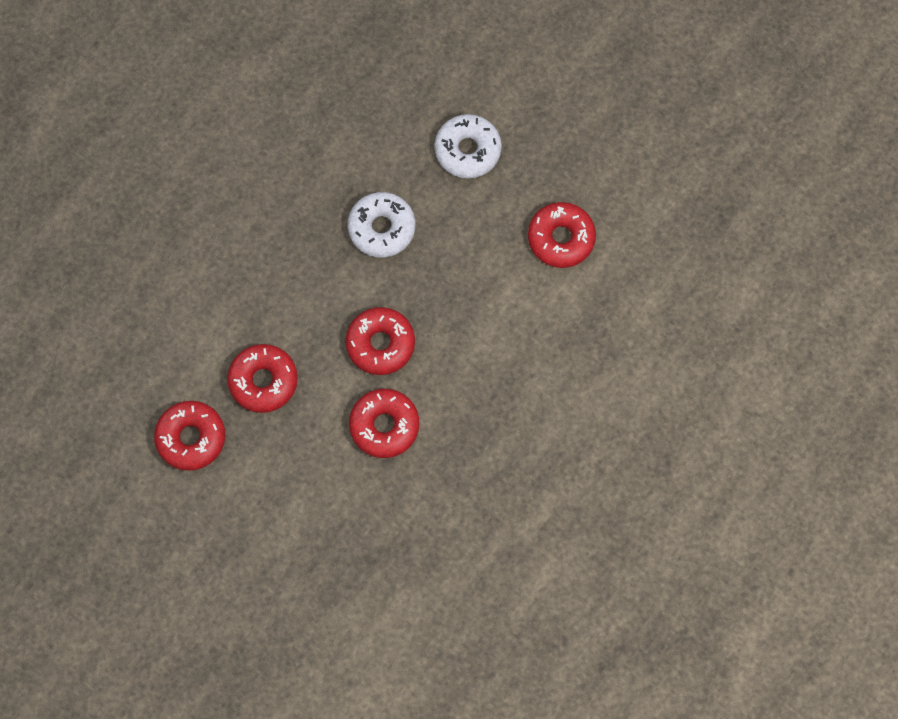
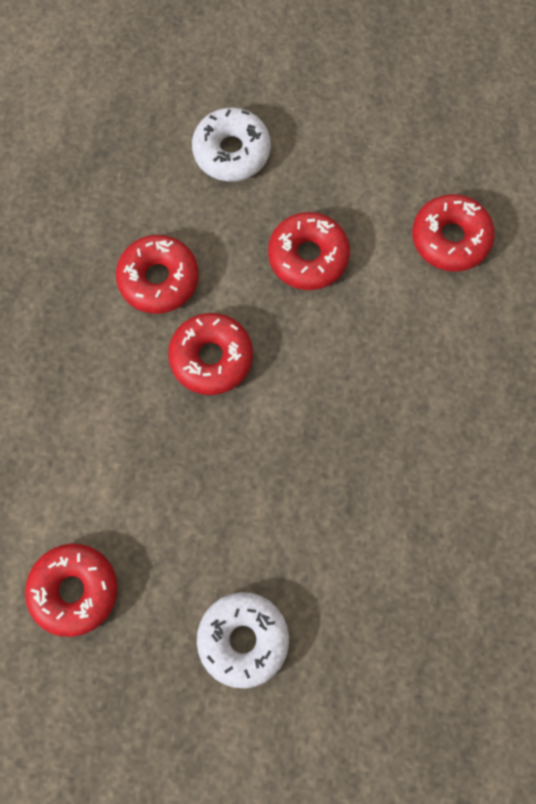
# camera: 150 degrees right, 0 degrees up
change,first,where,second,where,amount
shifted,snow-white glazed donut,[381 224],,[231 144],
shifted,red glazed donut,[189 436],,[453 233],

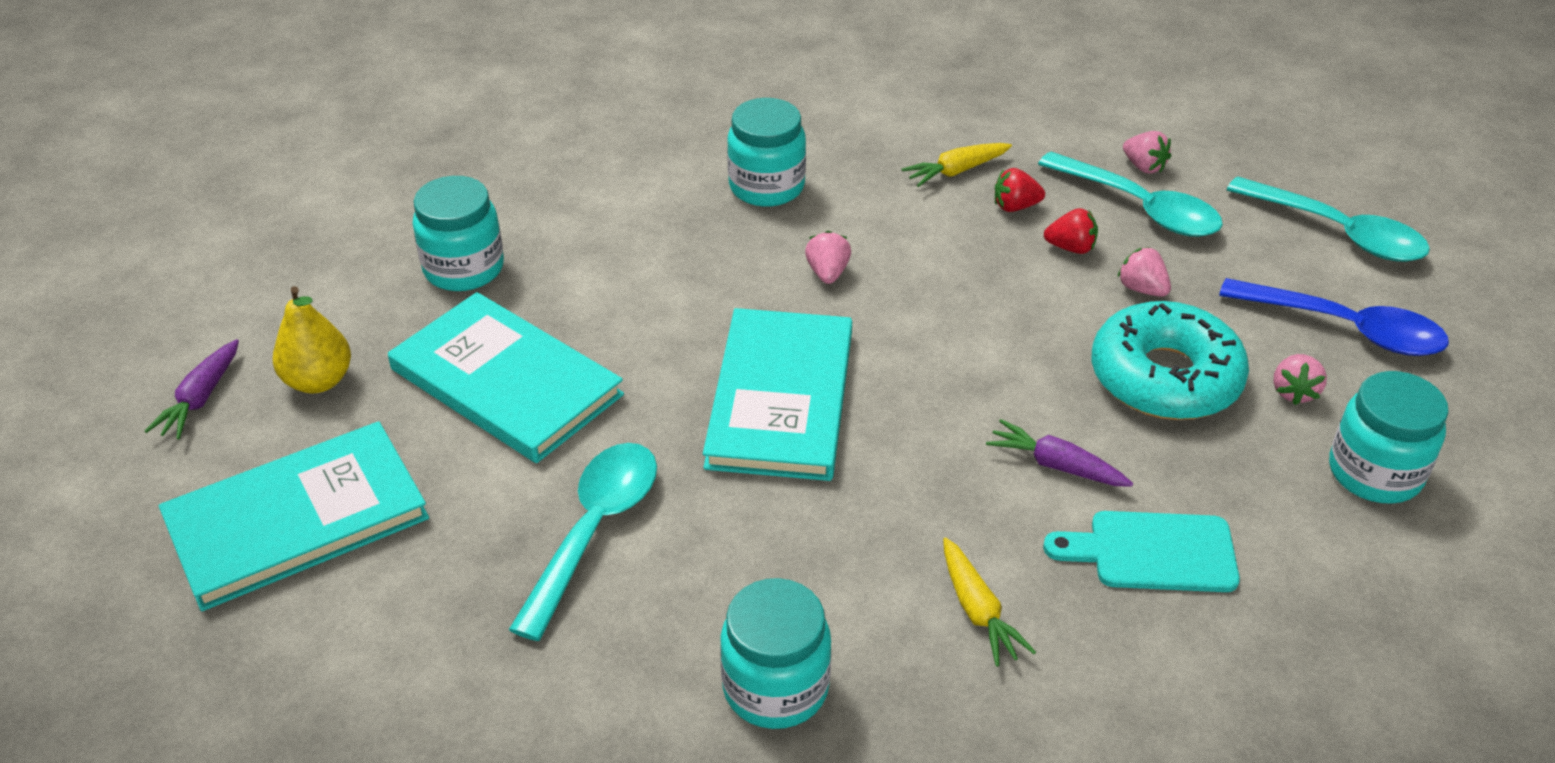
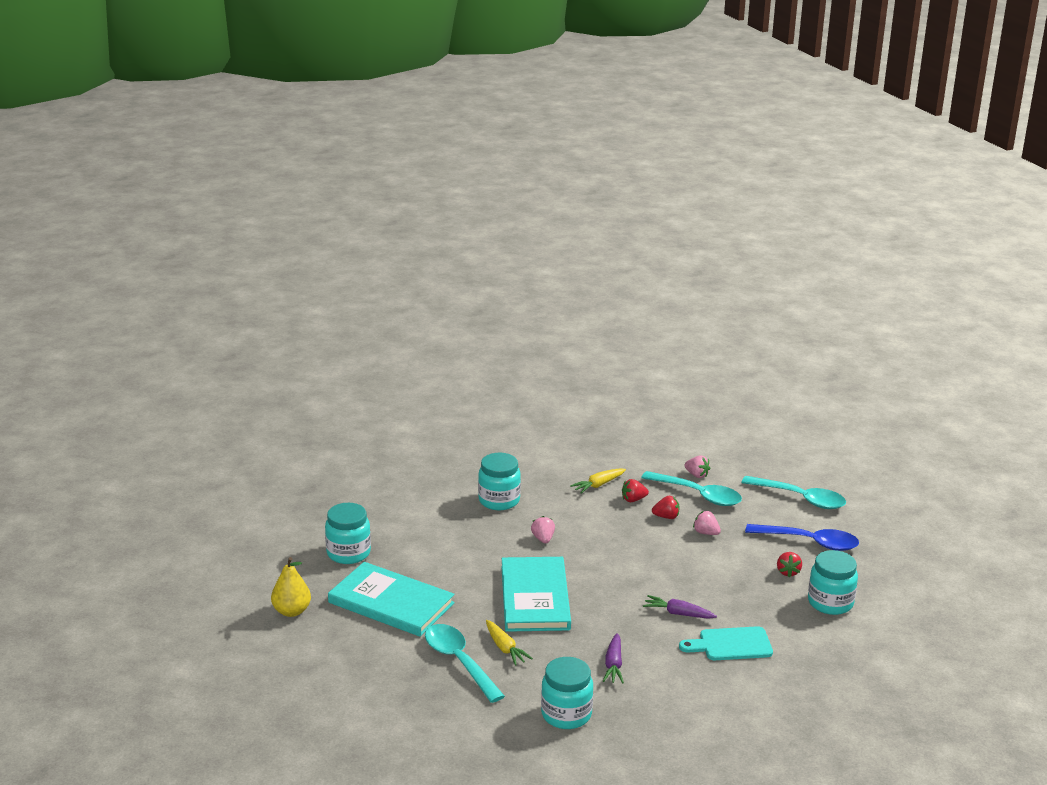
# camera: 10 degrees left, 15 degrees down
change,first,where,second,where,amount
rotated,turquoise teaspoon,[583 542],,[465 663],45 degrees counterclockwise
shifted,golden toy carrot,[989 602],,[509 643],
shifted,royal purple toy carrot,[192 389],,[613 658],
repainted,rose-pink toy strawberry,[1300 379],red toy strawberry,[789 564],
gone,turquoise hardback,[294 516],,,
gone,turquoise glazed donut,[1170 360],,,

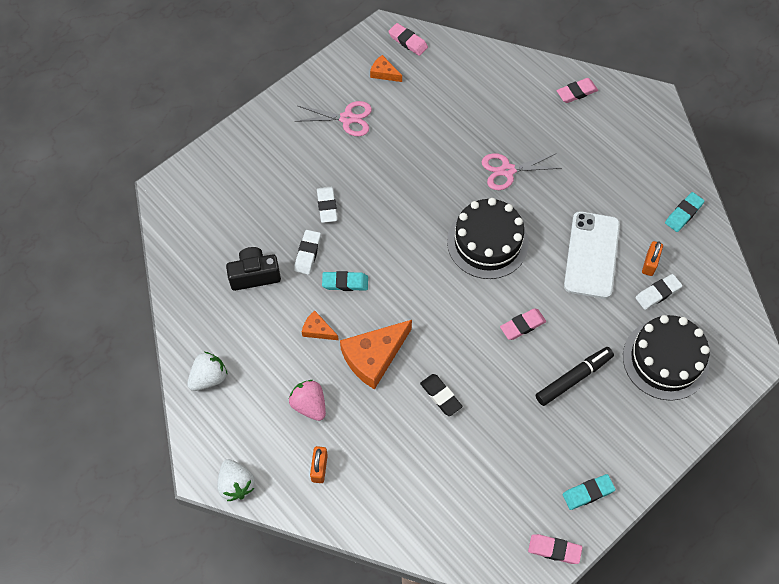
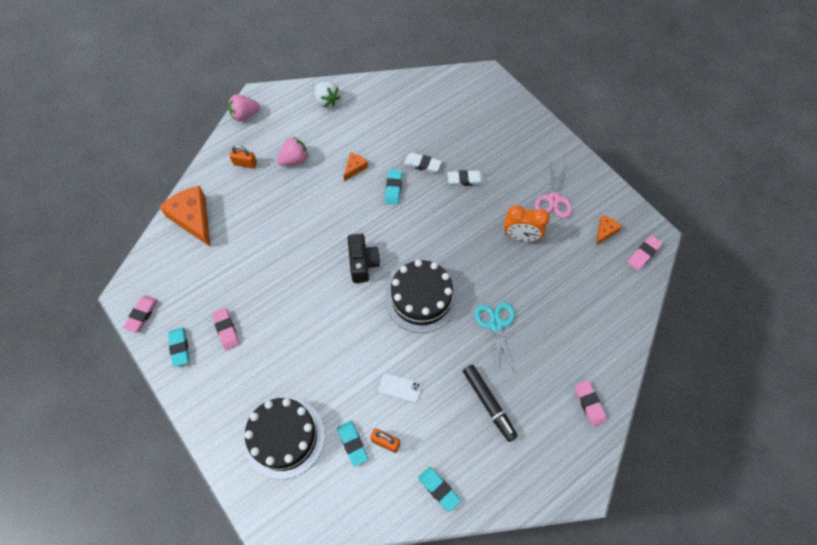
# camera: 95 degrees right, 0 degrees up
change,first,where,second,where,amount
shifted,orange-coloured cheese,[376 355],,[184 216],
shifted,rose-pink eraser,[523 324],,[225 329],
repainted,snow-white toy strawberry,[236 480],rose-pink toy strawberry,[244 107],
repainted,snow-white eraser,[659 292],turquoise eraser,[352 444],
shifted,jet-black photo camera,[253 269],,[364 258],
scaled,snow-white phone,[592 255],,[400 388],x0.47
shifted,jet-black marker,[575 376],,[490 403],
repainted,rose-pink scissors,[522 171],turquoise scissors,[495 337],
new,,,orange-coloured alarm clock,[527 223],
gone,jet-black eraser,[441 395],,,

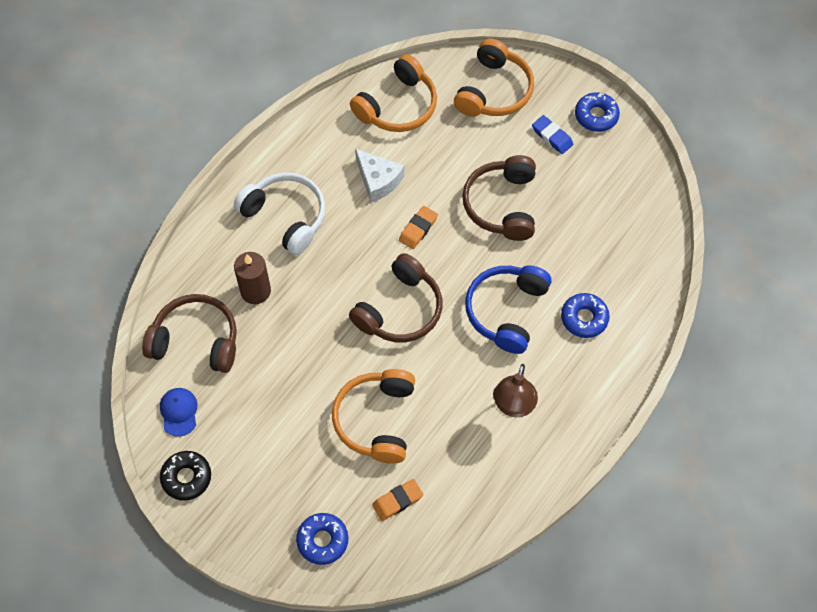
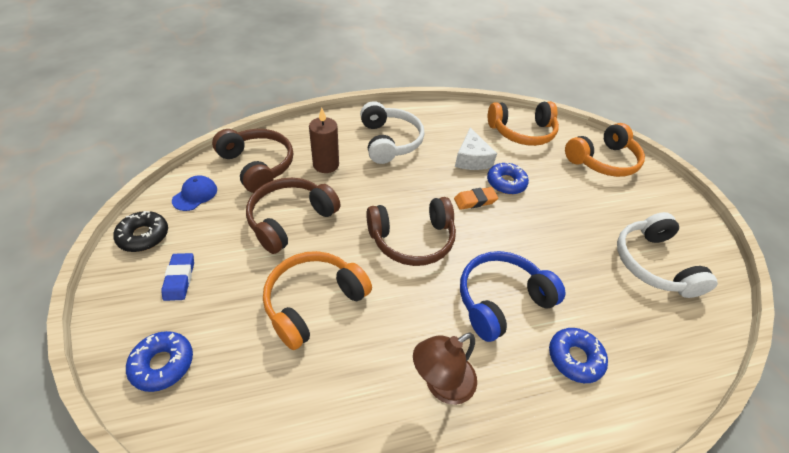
# camera: 35 degrees right, 15 degrees down
change,first,where,second,where,amount
shifted,royal blue eraser,[552 134],,[177 277],
shifted,dark brown headphones,[499 198],,[293 216],
shifted,royal blue glazed donut,[597 112],,[508 178],
new,,,snow-white headphones,[667 255],
gone,orange-coloured eraser,[397 500],,,

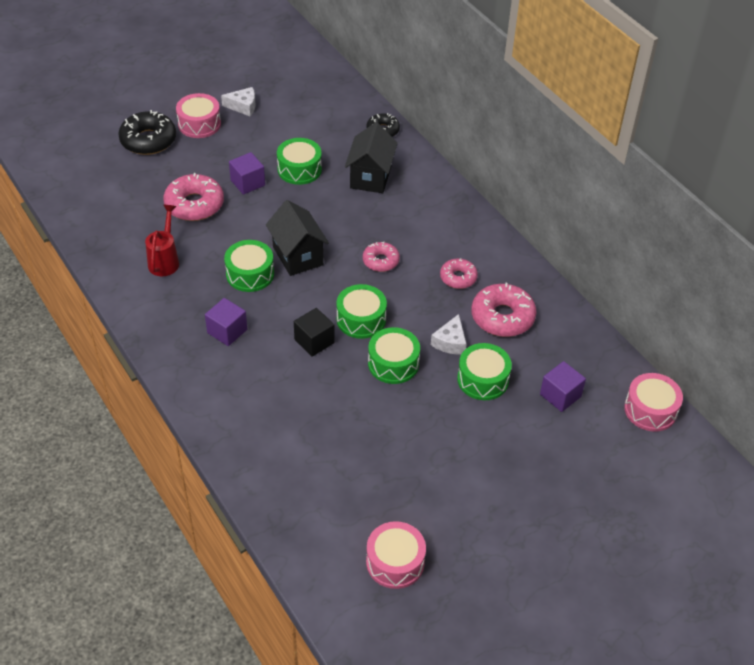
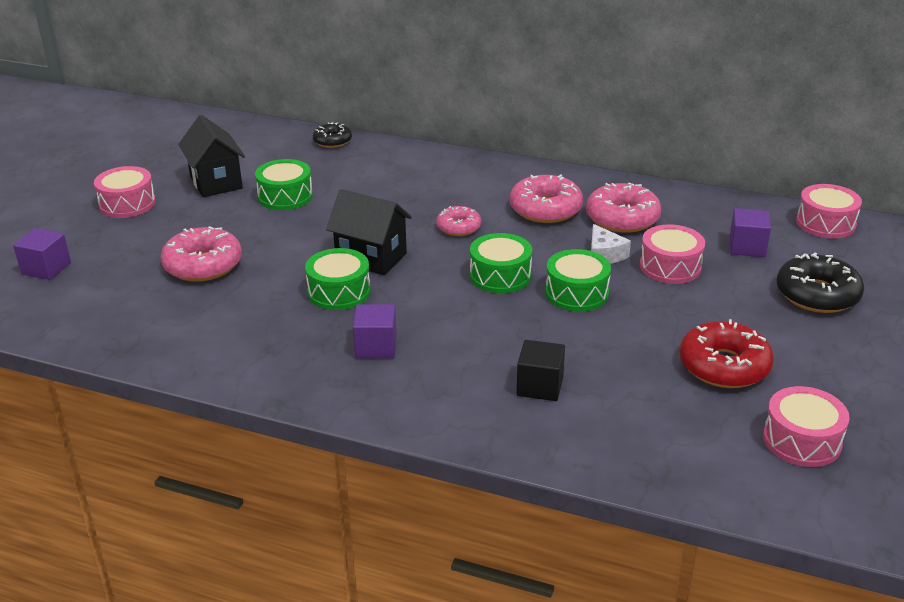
# camera: 35 degrees left, 15 degrees down
change,first,where,second,where,amount
shifted,royal purple block,[247 173],,[42 254],
shifted,jet-black toy house,[371 157],,[211 156],
scaled,rose-pink glazed donut,[459 273],,[546 198],x1.67
shifted,jet-black block,[314 332],,[540 370],
repainted,leaf-green toy drum,[484 371],rose-pink toy drum,[672 254],
new,,,red glazed donut,[727 353],
shifted,jet-black glazed donut,[147 132],,[820 283],
gone,red sprinkling can,[162 240],,,
gone,snow-white cheese,[238 102],,,

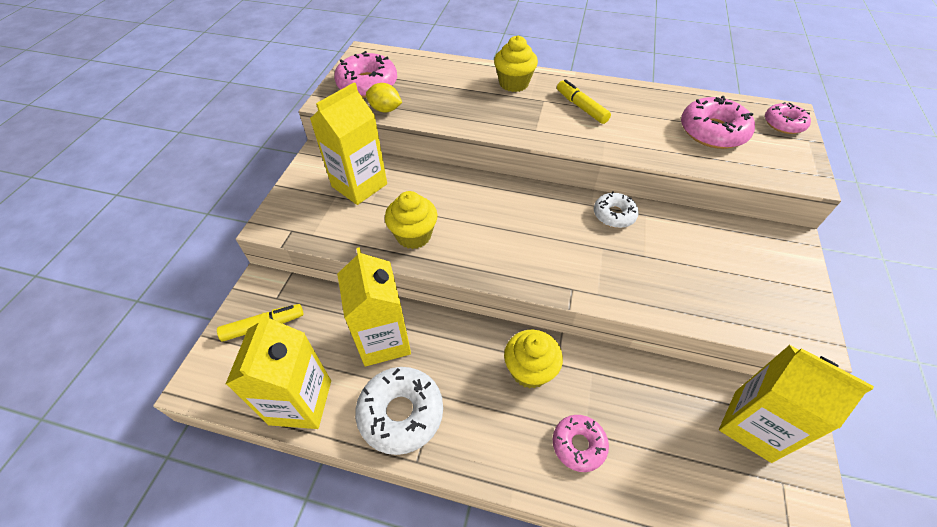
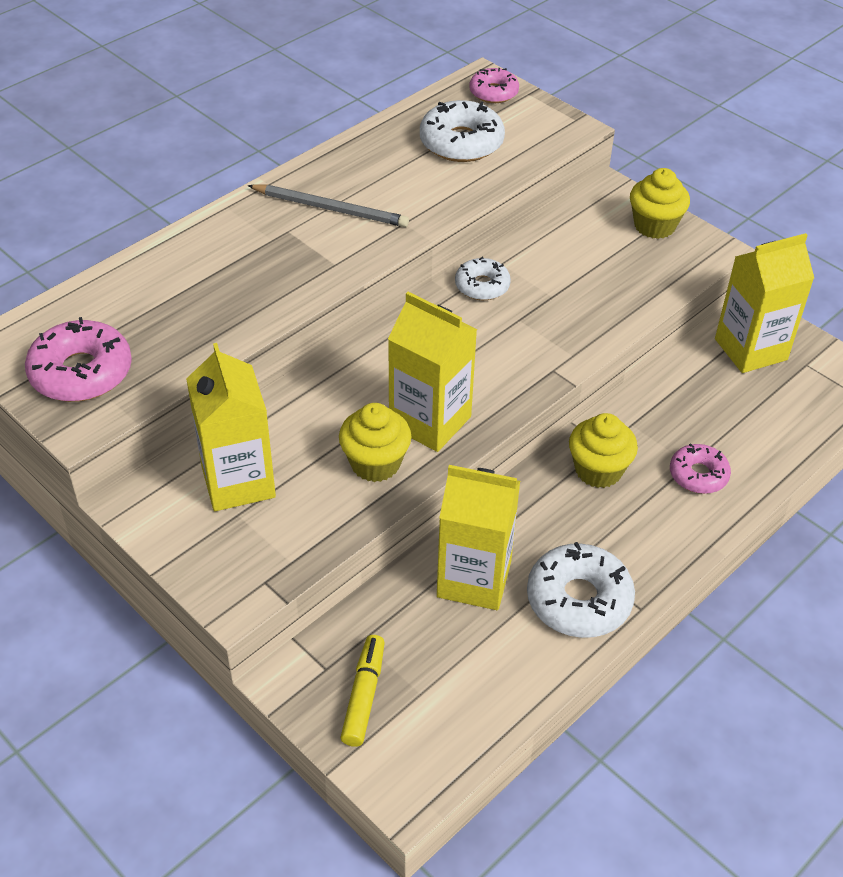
# camera: 60 degrees left, 5 degrees down
change,first,where,second,where,amount
swapped,golden marker,[584 102],ash-grey lead pencil,[328 206],
shifted,golden juice carton,[278 371],,[432 372],
repainted,rose-pink glazed donut,[718 122],snow-white glazed donut,[462 131],
shifted,golden fairy cake,[516 63],,[660 203],
gone,golden lemon,[384 98],,,

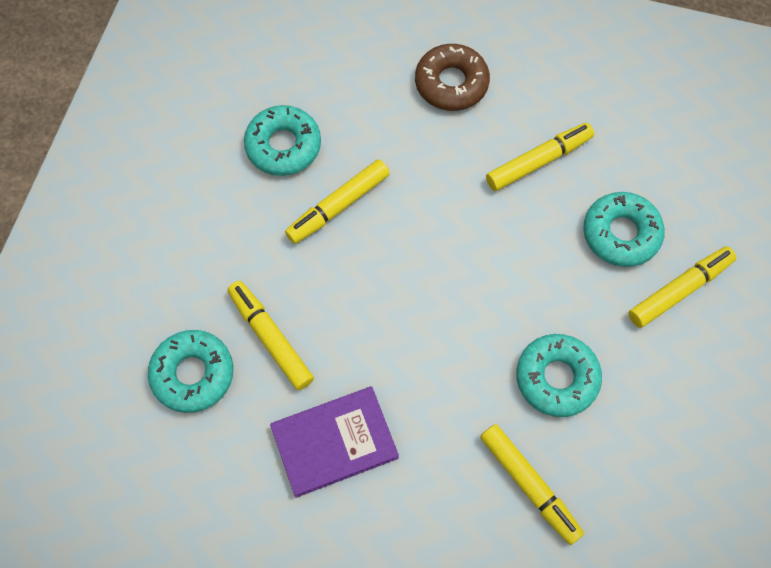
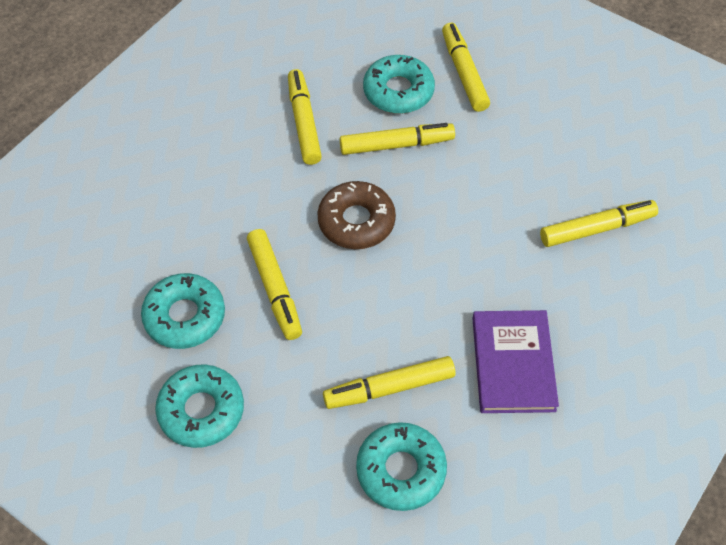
# camera: 70 degrees left, 10 degrees down
change,first,where,second,where,amount
shifted,turquoise glazed donut,[559 375],,[199 406],
shifted,dark brown glazed donut,[452 77],,[356 215],
new,,,golden marker,[397 139],

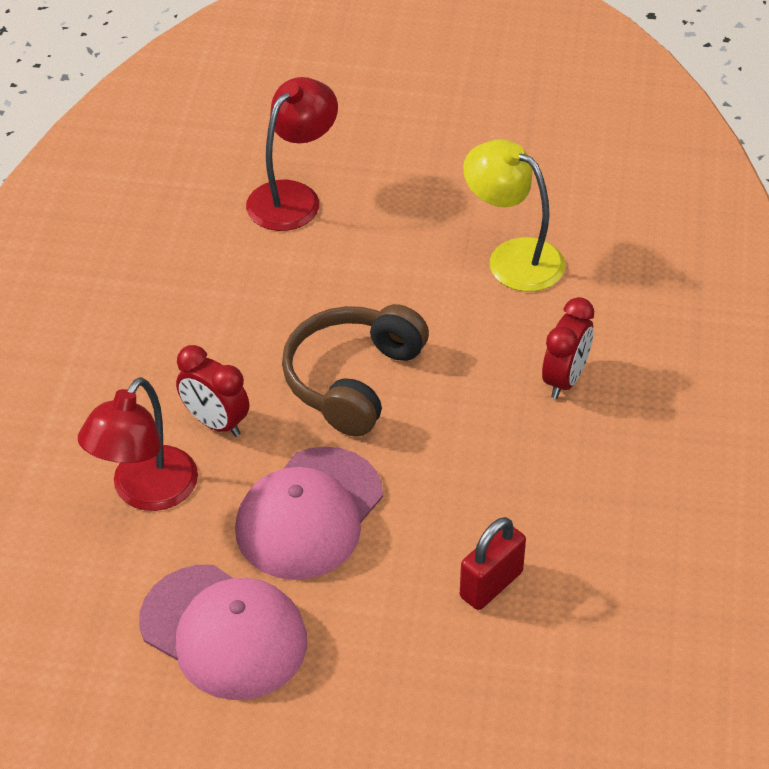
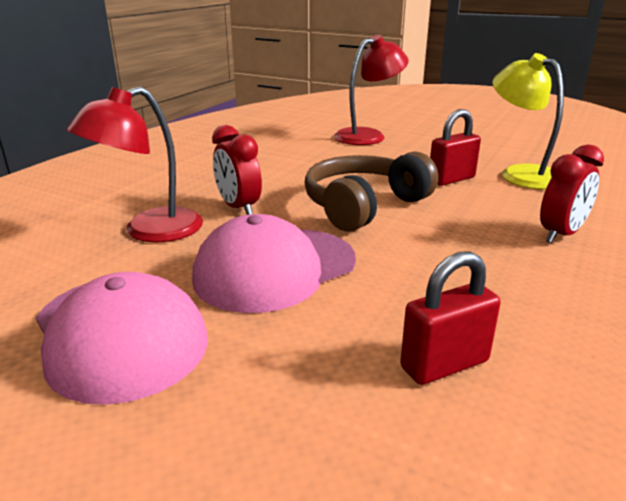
# camera: 20 degrees right, 20 degrees down
change,first,where,second,where,amount
new,,,red lock,[455 147],

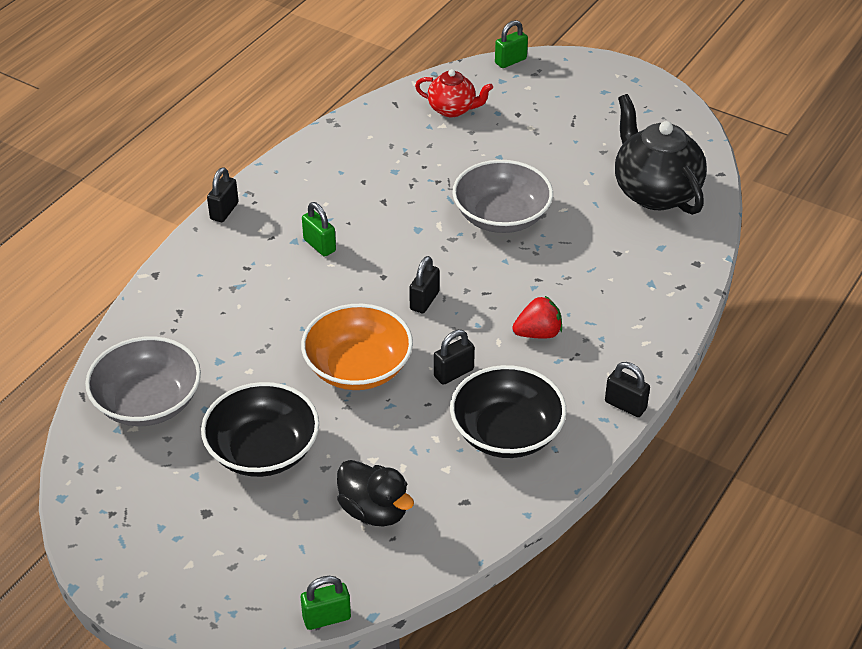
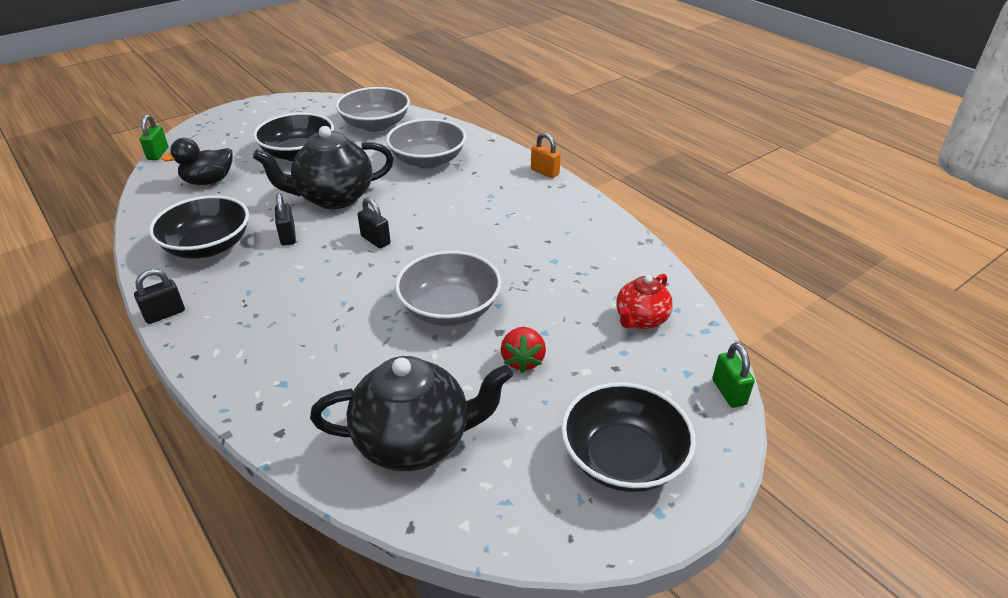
# camera: 110 degrees right, 5 degrees down
change,first,where,second,where,amount
swapped,orange-coloured serving bowl,[357 347],jet-black tea pot,[323 167],
new,,,ash-grey serving bowl,[426 143],
shifted,red toy strawberry,[537 317],,[523 350],
repainted,jet-black lock,[223 194],orange-coloured lock,[546 155],
new,,,jet-black serving bowl,[628 437],
gone,leaf-green lock,[319 229],,,

